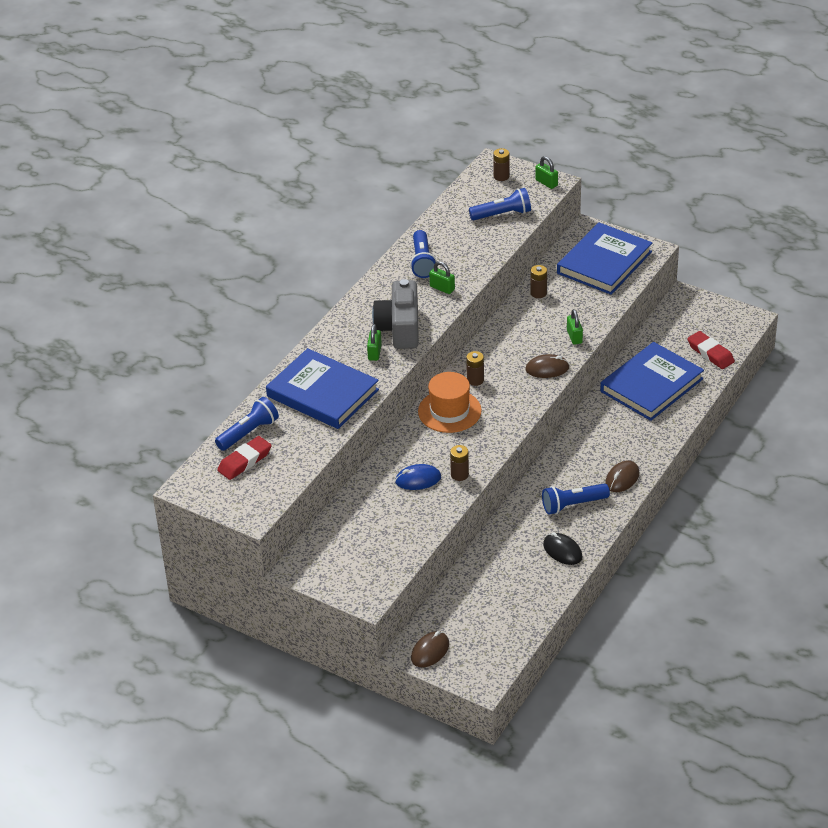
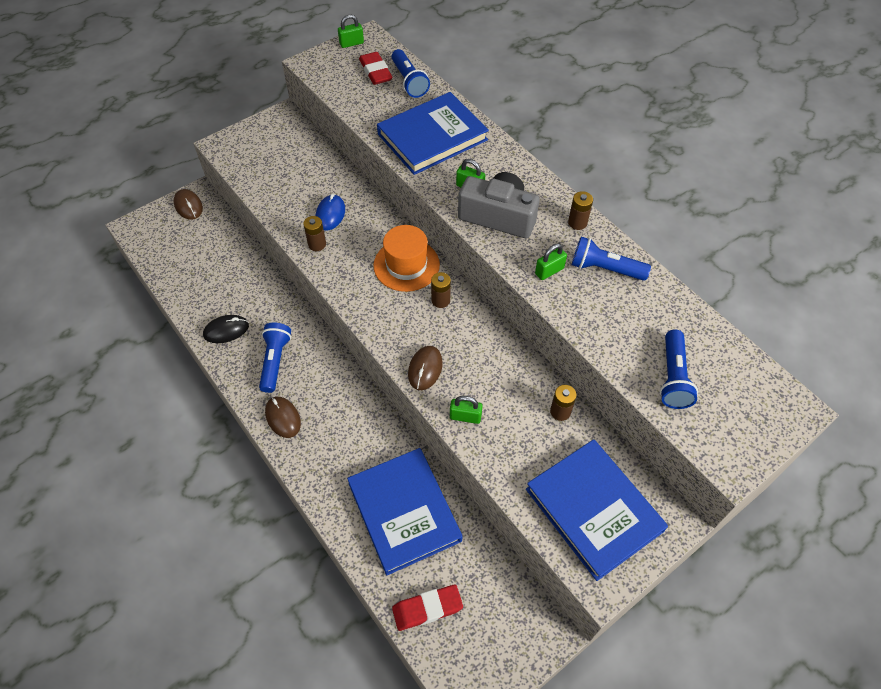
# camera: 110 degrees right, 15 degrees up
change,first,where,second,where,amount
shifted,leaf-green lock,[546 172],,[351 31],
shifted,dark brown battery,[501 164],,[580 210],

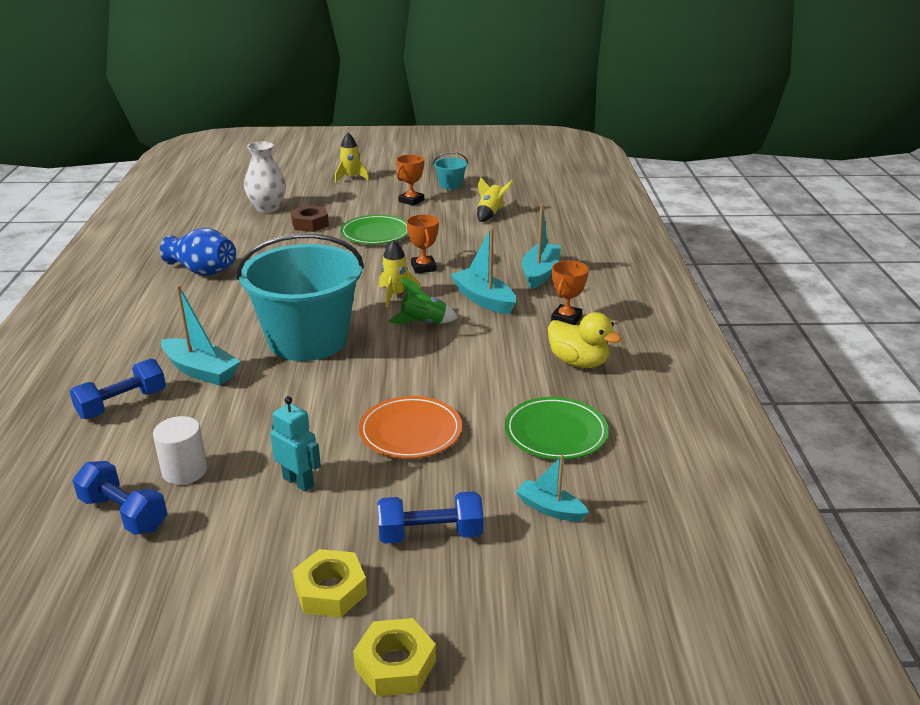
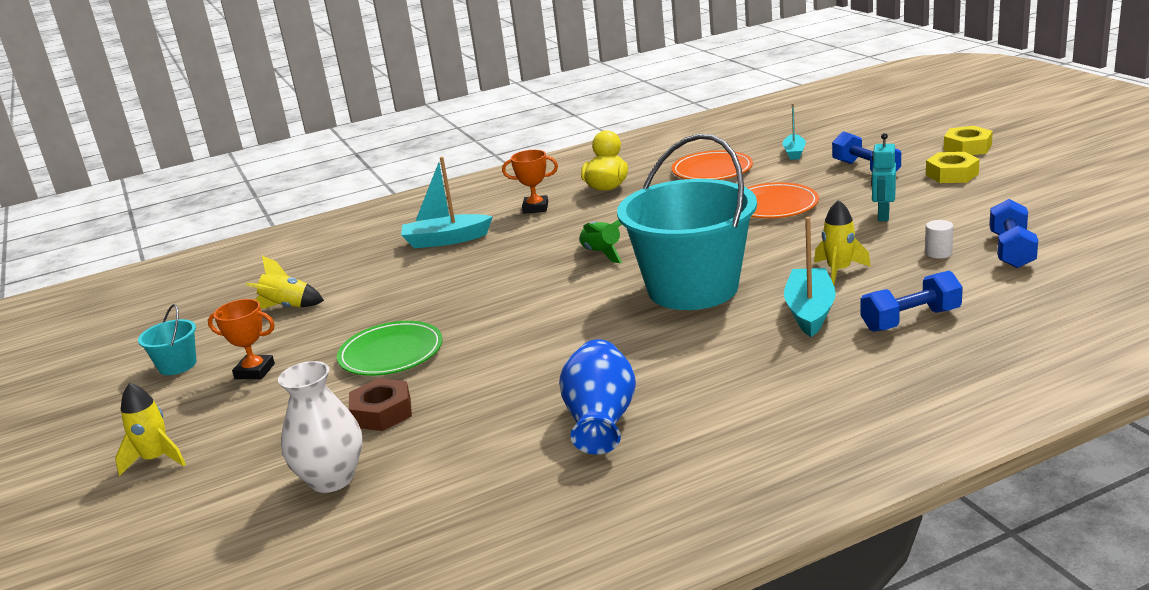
# camera: 110 degrees left, 5 degrees down
change,first,where,second,where,amount
repainted,leaf-green dinner plate,[557 428],orange-coloured dinner plate,[712 165],
shifted,golden toy rocket,[399 273],,[842 242],
rotated,royal blue dumbbell,[117 389],,[912 301],45 degrees counterclockwise
scaled,snow-white cylinder shape,[180 450],,[939 239],x0.64
gone,orange-coloured prize cup,[422 243],,,
gone,turquoise toy boat,[483 271],,,

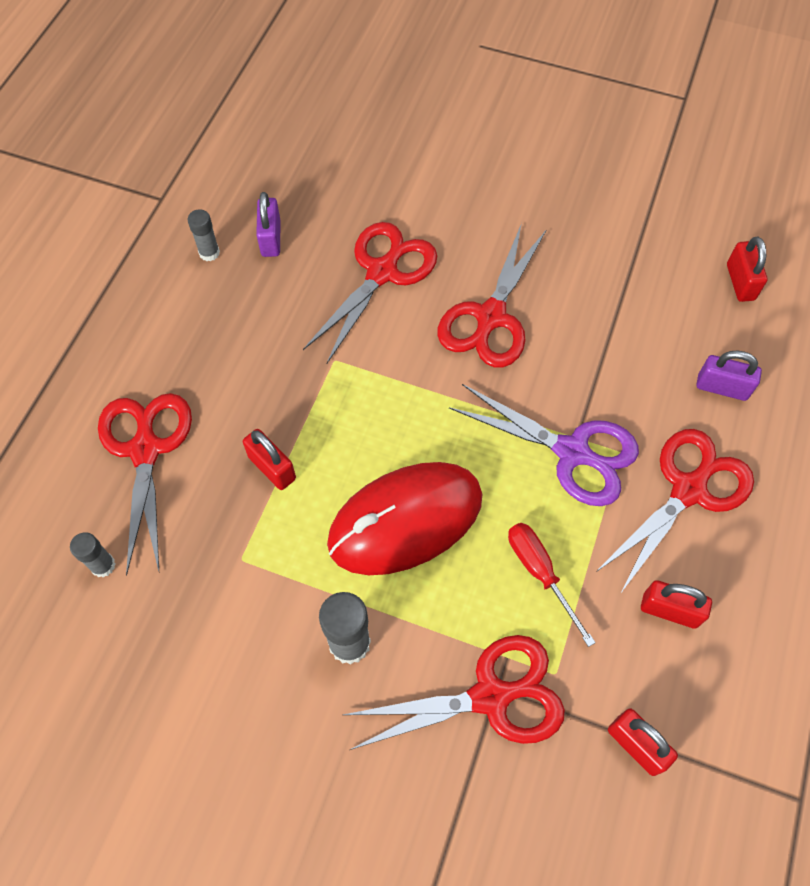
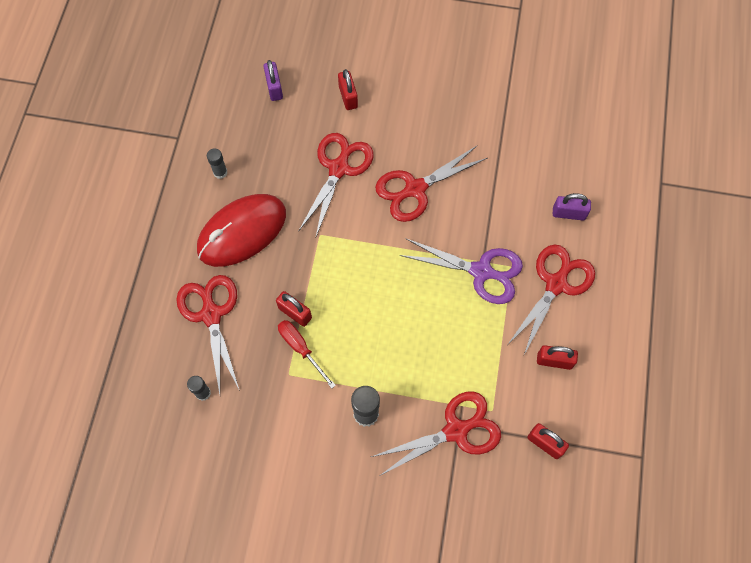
# camera: 10 degrees left, 5 degrees up
change,first,where,second,where,amount
shifted,red computer mouse,[405 518],,[241 230],
shifted,royal purple lock,[268 224],,[273 80],
shifted,red hand screwdriver,[552 585],,[307 354],
shifted,red lock,[747 269],,[348 89],
rotated,red scissors,[492 295],,[431 183],45 degrees clockwise

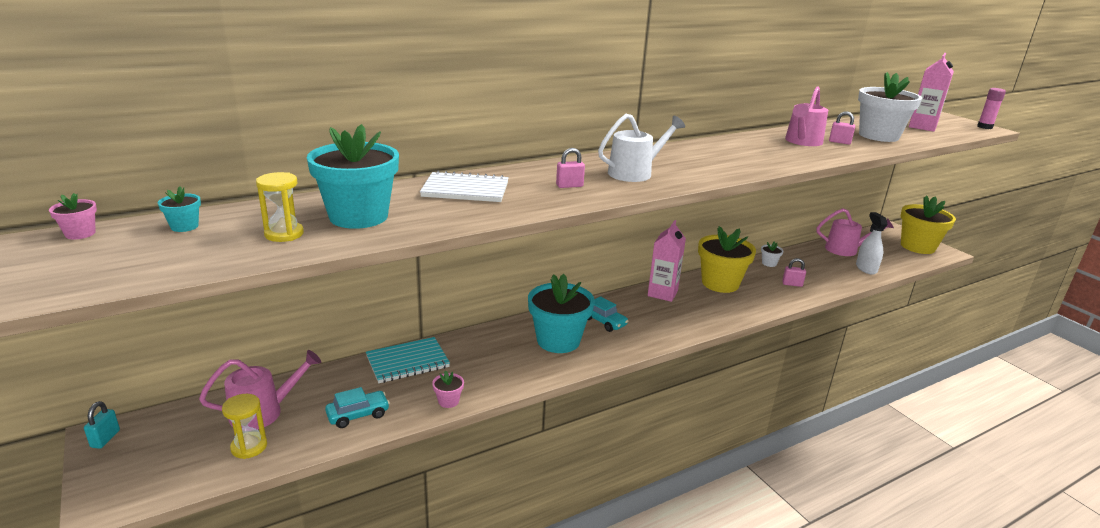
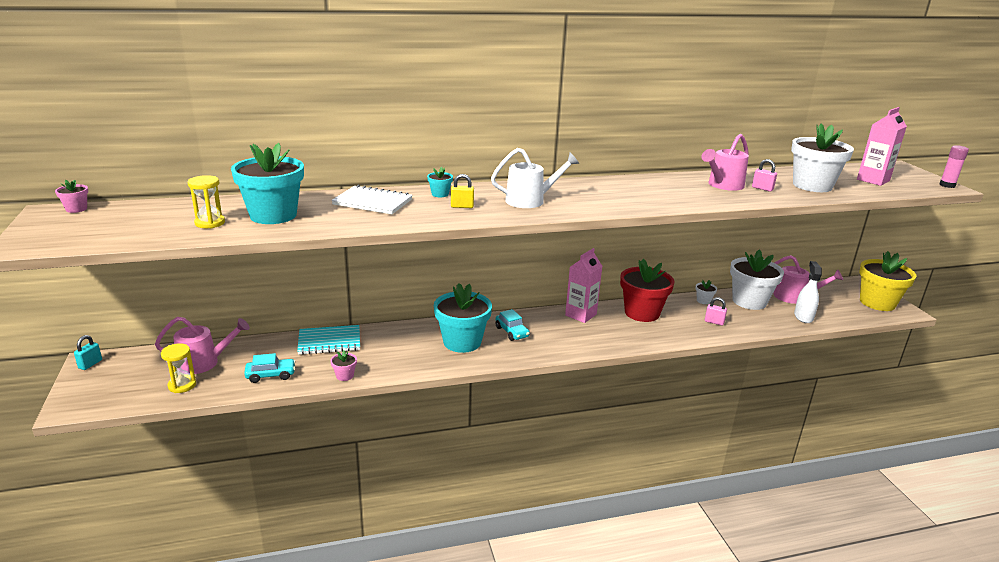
# camera: 15 degrees right, 0 degrees up
change,first,where,second,where,amount
shifted,turquoise potted plant,[179 209],,[440 182],
repainted,rose-pink lock,[570 168],golden lock,[462 191],
repainted,golden potted plant,[727 259],red potted plant,[647 290],
new,,,snow-white potted plant,[757 280],

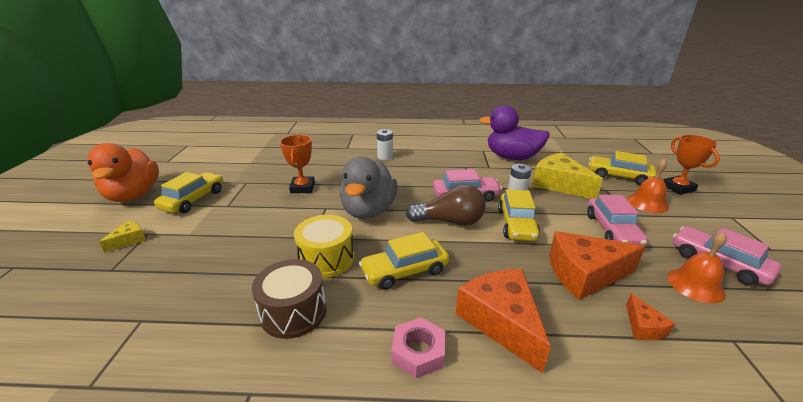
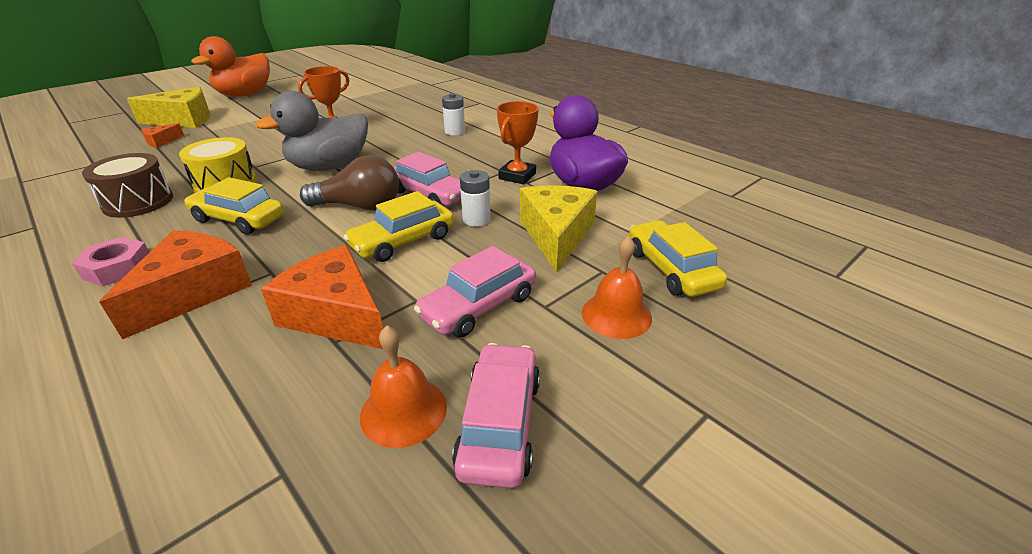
# camera: 45 degrees right, 5 degrees up
change,first,where,second,where,amount
scaled,golden cheese,[122 237],,[168 107],x2.11
shifted,orange-coloured cheese,[650 316],,[162 135],
rotated,dark brown bulb,[446 205],,[349 182],45 degrees counterclockwise
shifted,orange-coloured prize cup,[692 165],,[518 142],
gone,golden car,[188 192],,,

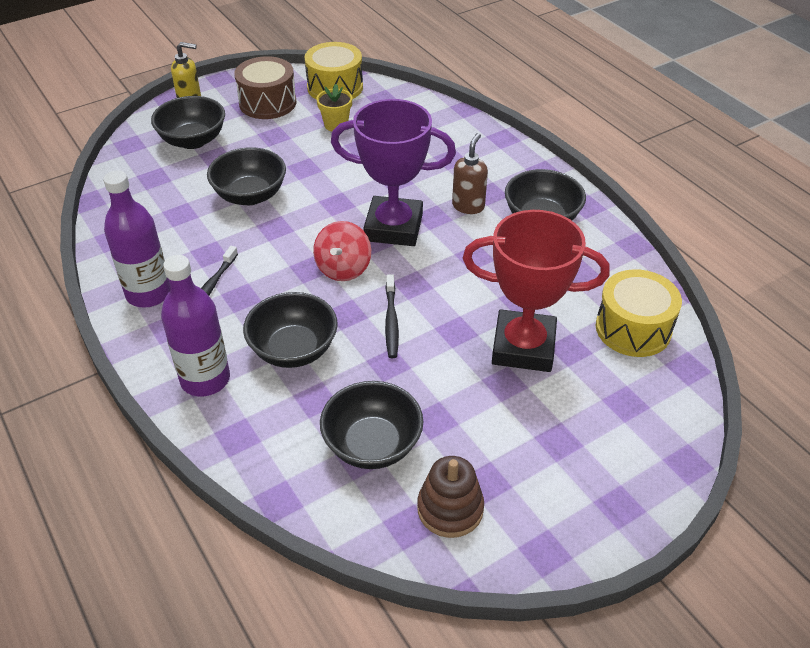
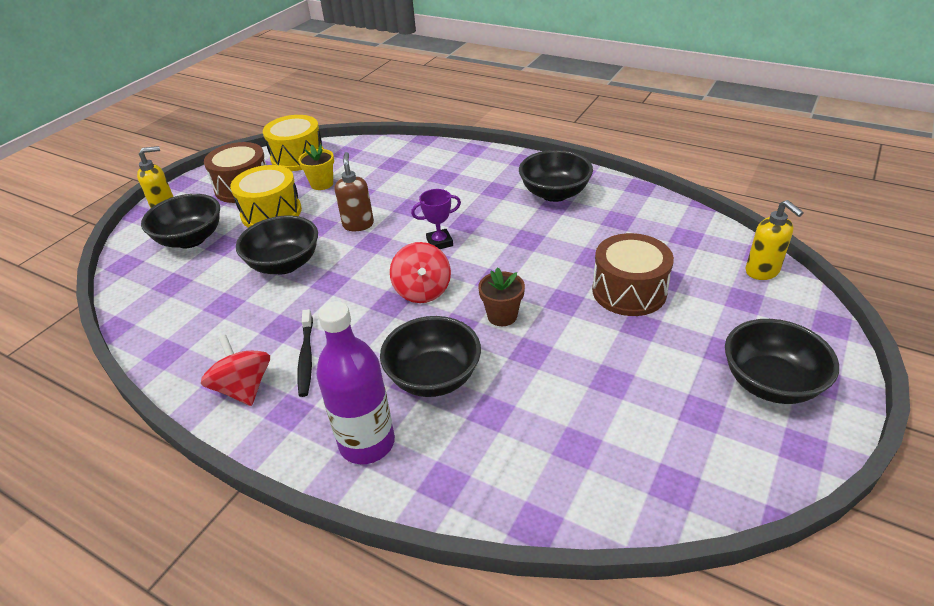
# camera: 25 degrees left, 5 degrees down
change,first,where,second,where,amount
swapped,royal purple drink bottle,[136 238],red whirligig,[235 370],
shifted,golden toy drum,[639 313],,[266 196],
shifted,dark brown pump bottle,[470 173],,[354 191],
scaled,royal purple prize cup,[393 172],,[436 219],x0.44
swapped,jet-black dental brush,[392 316],dark brown potted plant,[501 296],
swapped,red prize cup,[536 291],dark brown toy drum,[633 274],
shifted,jet-black serving bowl,[371 425],,[782 361],
new,,,golden pump bottle,[774 240],
gone,dark brown ring stacker,[450 497],,,

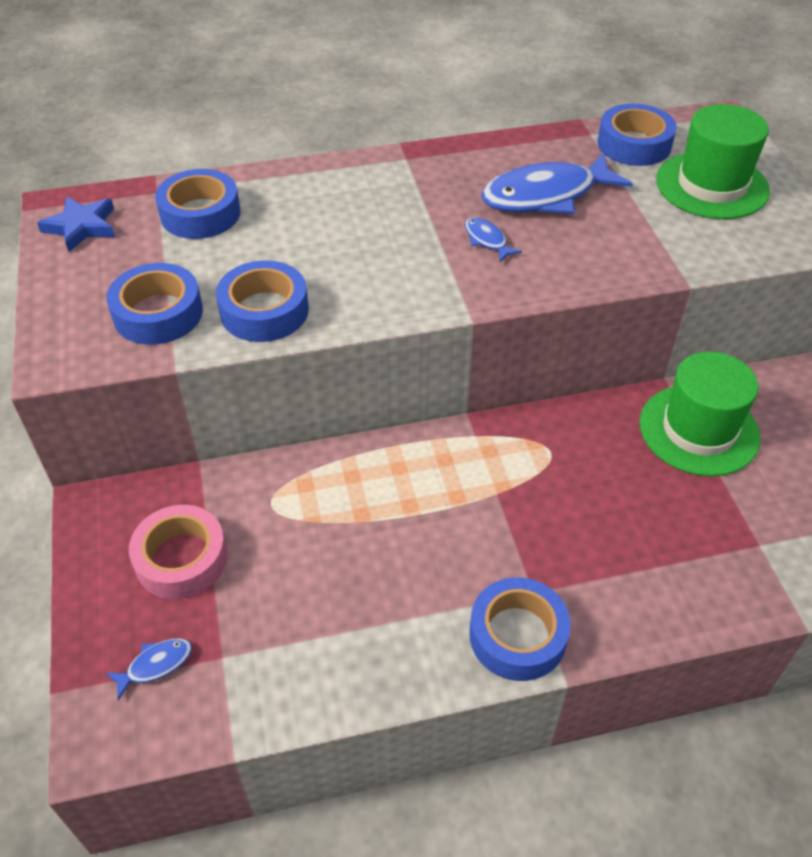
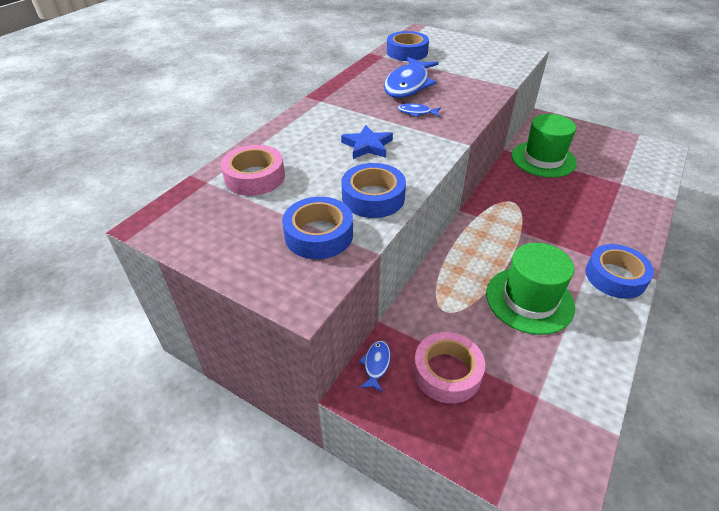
# camera: 45 degrees left, 5 degrees down
change,first,where,second,where,amount
repainted,royal blue tape,[197 204],rose-pink tape,[253 170],
shifted,royal blue star,[76 224],,[367 142],
shifted,royal blue toy fish,[149 669],,[375 366],
shifted,leaf-green hat,[713 161],,[530 289],

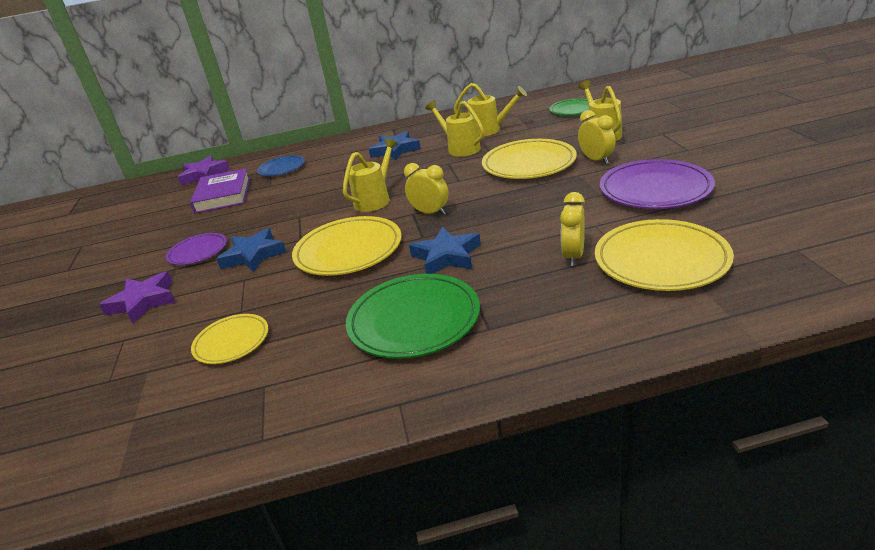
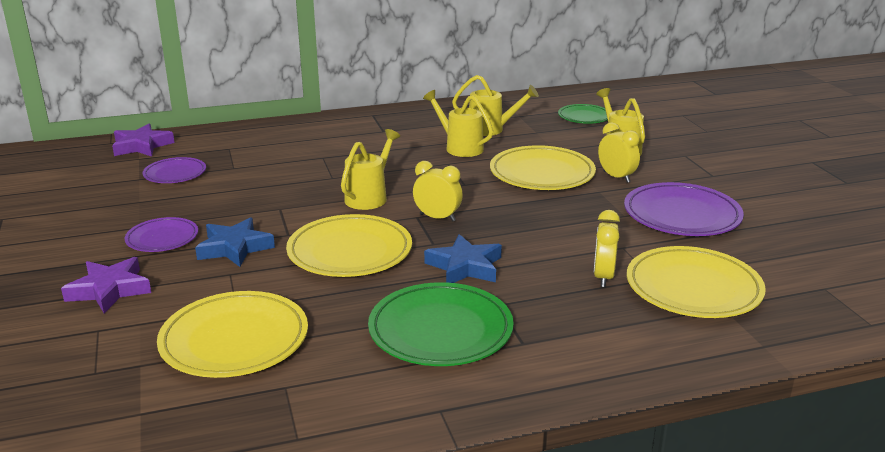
# camera: 10 degrees left, 5 degrees down
change,first,where,second,where,amount
swapped,royal purple hardback,[220 190],royal purple dinner plate,[174 170],
scaled,golden dinner plate,[229 339],,[232 334],x1.71
gone,royal blue dinner plate,[281 165],,,
gone,royal blue star,[395 145],,,

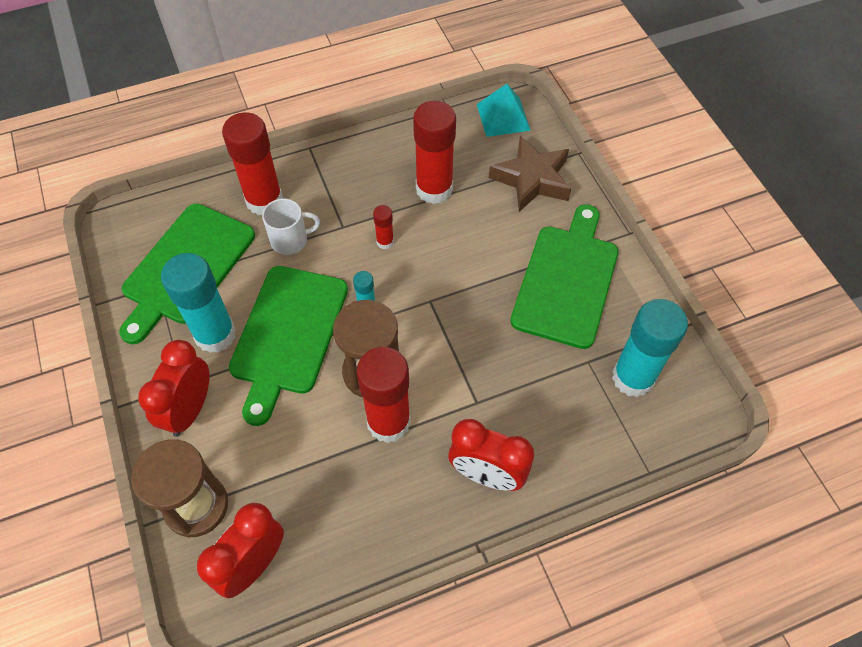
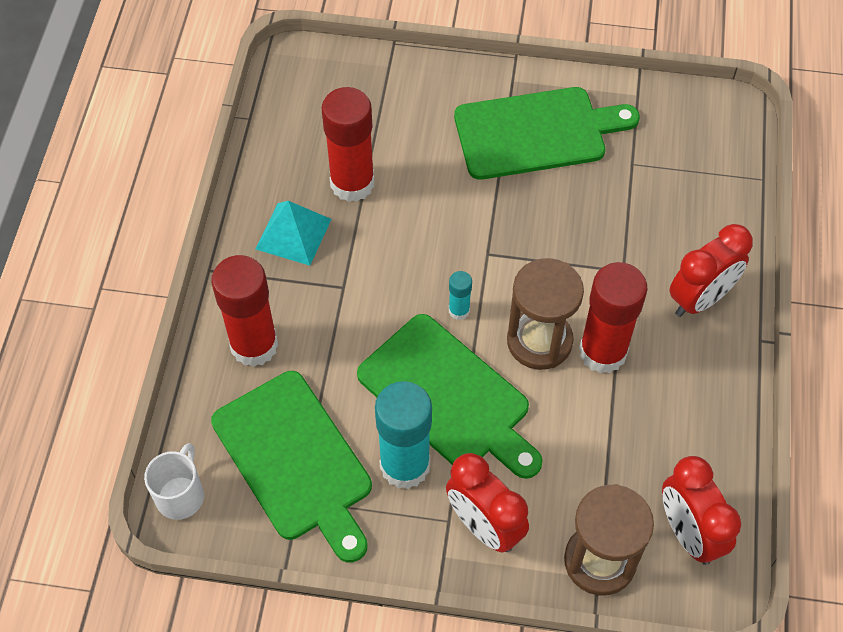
# camera: 60 degrees left, 0 degrees up
change,first,where,second,where,amount
shifted,snow-white coffee mug,[291 226],,[174 481],
shifted,turquoise pyramid shape,[504 110],,[293 233],
rotated,leaf-green cutting board,[564 276],,[547 133],120 degrees clockwise
gone,red glue,[383 227],,,
gone,dark brown star,[530 174],,,
gone,turquoise glue,[650 348],,,

